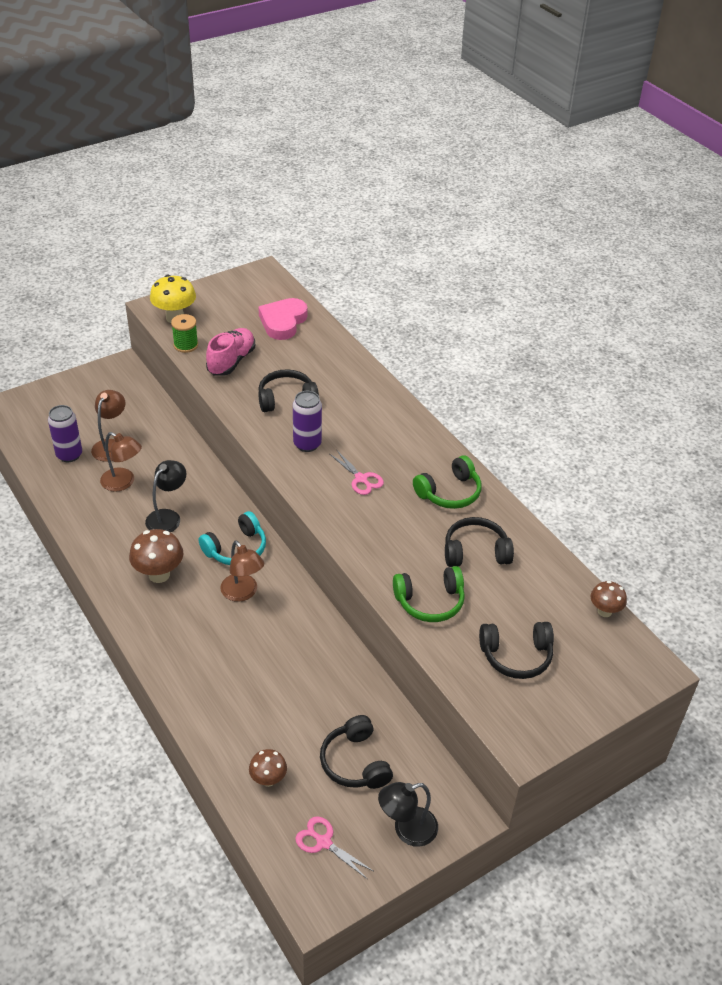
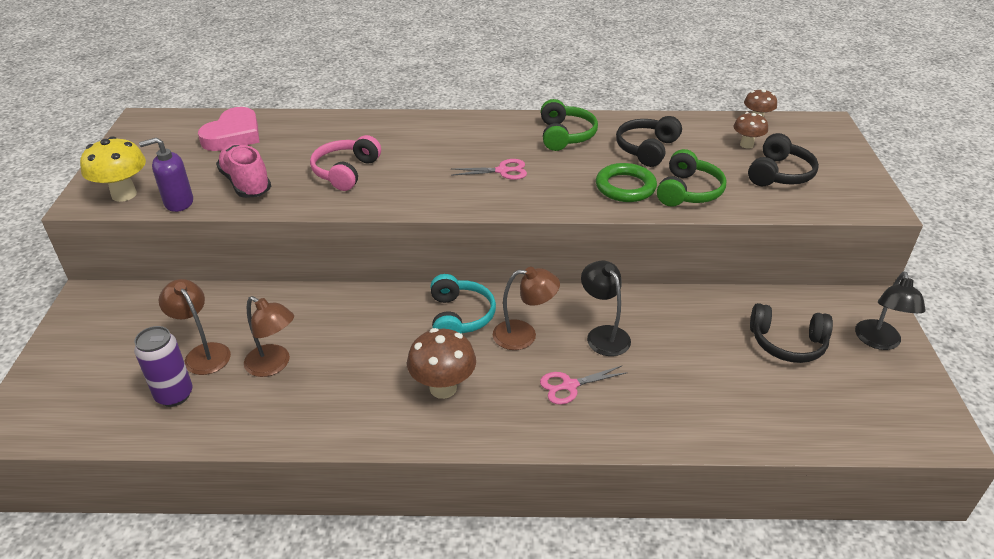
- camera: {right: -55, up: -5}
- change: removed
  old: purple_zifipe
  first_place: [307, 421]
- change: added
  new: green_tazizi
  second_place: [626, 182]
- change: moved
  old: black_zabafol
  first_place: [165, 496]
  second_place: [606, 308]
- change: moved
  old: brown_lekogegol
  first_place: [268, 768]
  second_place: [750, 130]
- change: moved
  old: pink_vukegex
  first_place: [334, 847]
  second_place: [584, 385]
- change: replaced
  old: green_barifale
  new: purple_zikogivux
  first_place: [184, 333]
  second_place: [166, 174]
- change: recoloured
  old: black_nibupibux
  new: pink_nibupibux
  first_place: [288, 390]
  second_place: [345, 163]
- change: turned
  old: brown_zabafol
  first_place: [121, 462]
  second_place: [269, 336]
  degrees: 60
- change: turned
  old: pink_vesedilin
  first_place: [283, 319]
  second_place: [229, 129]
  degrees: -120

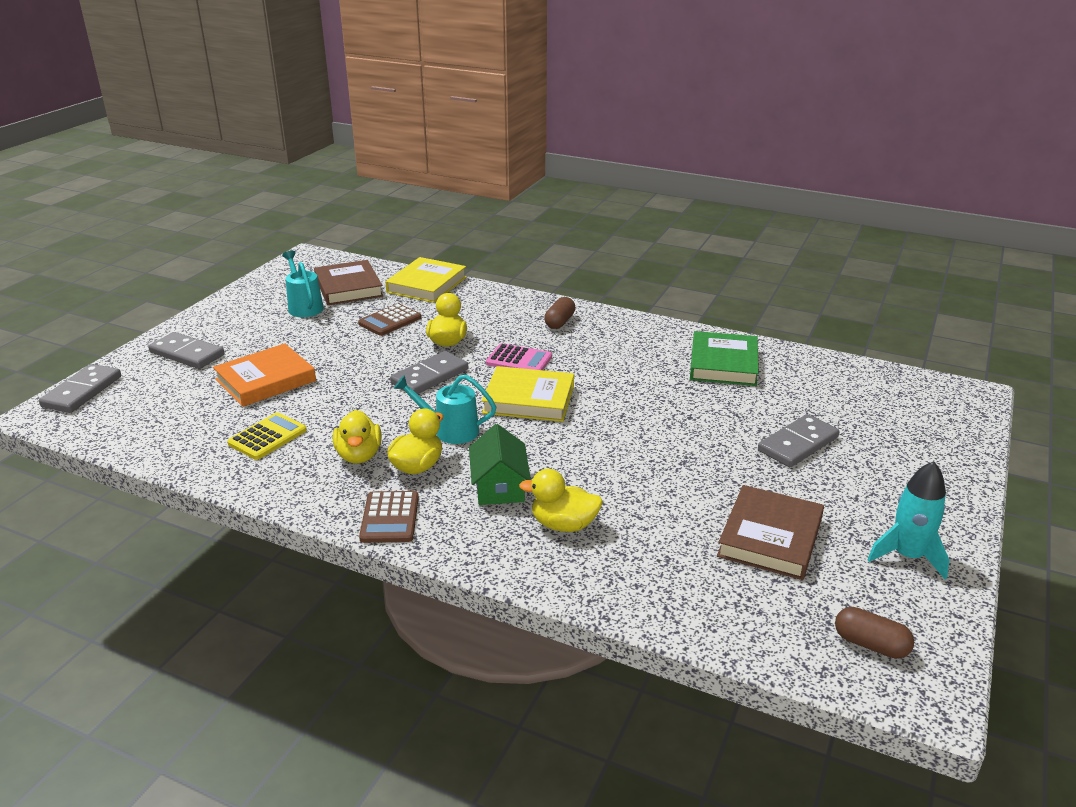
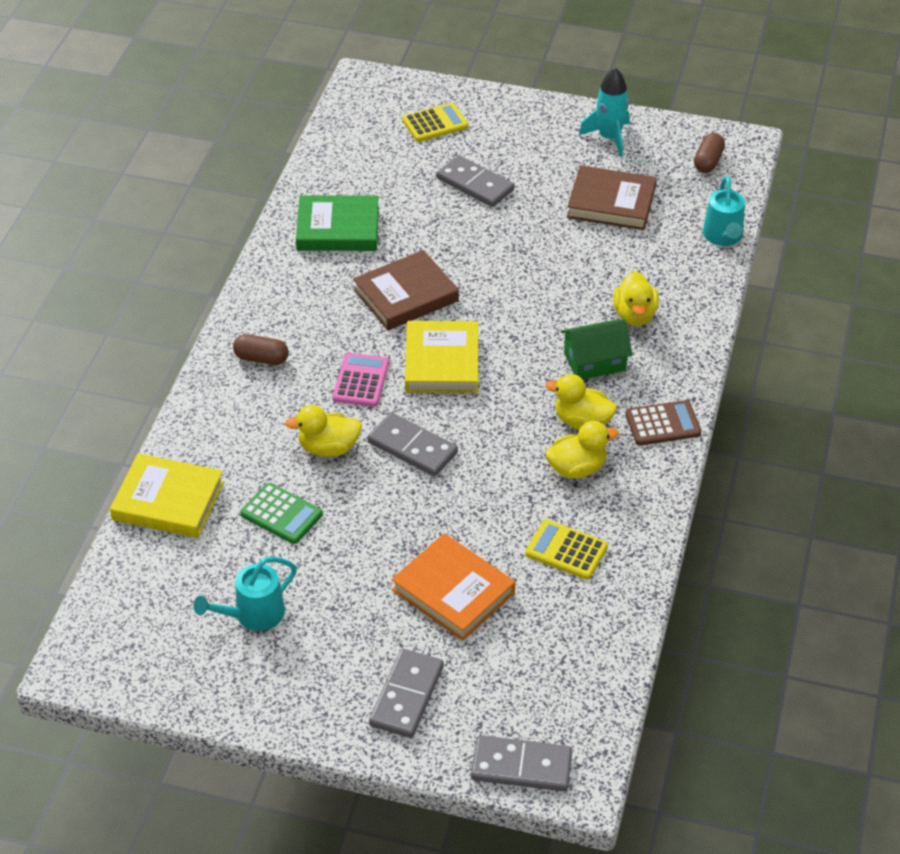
- camera: {right: -100, up: 15}
- change: added
  new: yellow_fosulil
  second_place: [435, 122]
- change: moved
  old: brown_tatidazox
  first_place: [348, 282]
  second_place: [406, 290]
- change: moved
  old: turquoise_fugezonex
  first_place: [445, 409]
  second_place: [724, 211]
- change: recoloured
  old: brown_fosulil
  new: green_fosulil
  first_place: [389, 319]
  second_place: [281, 513]

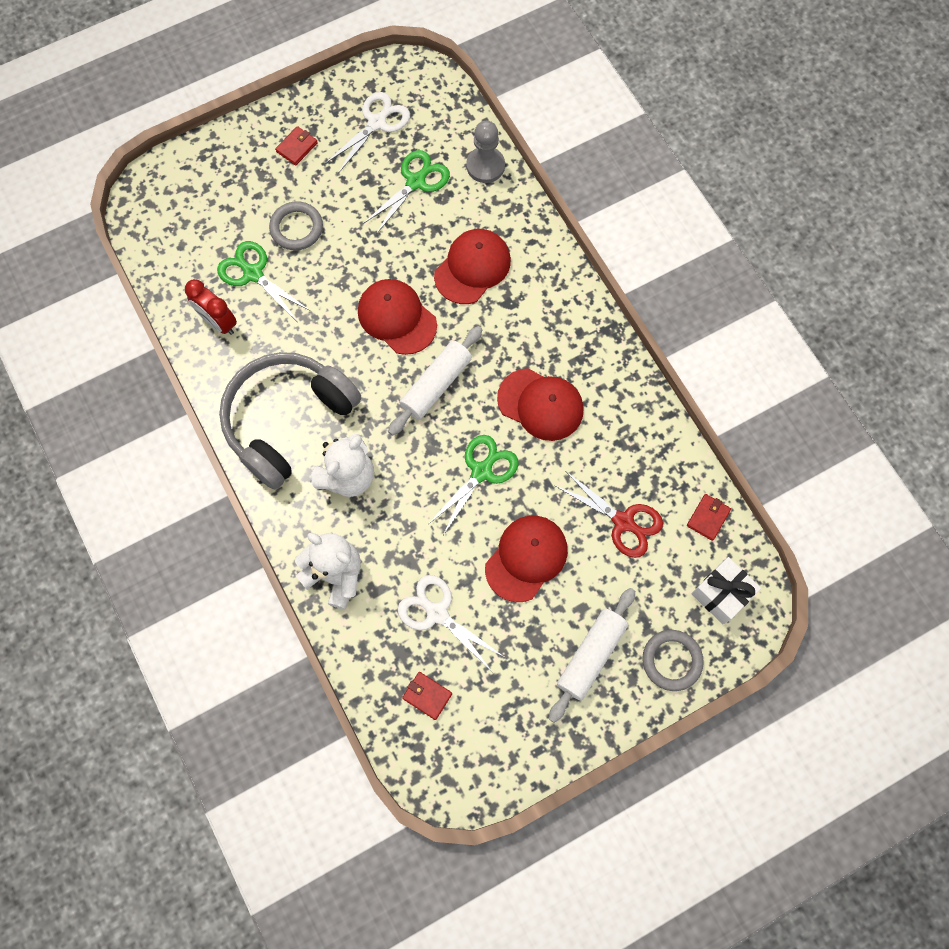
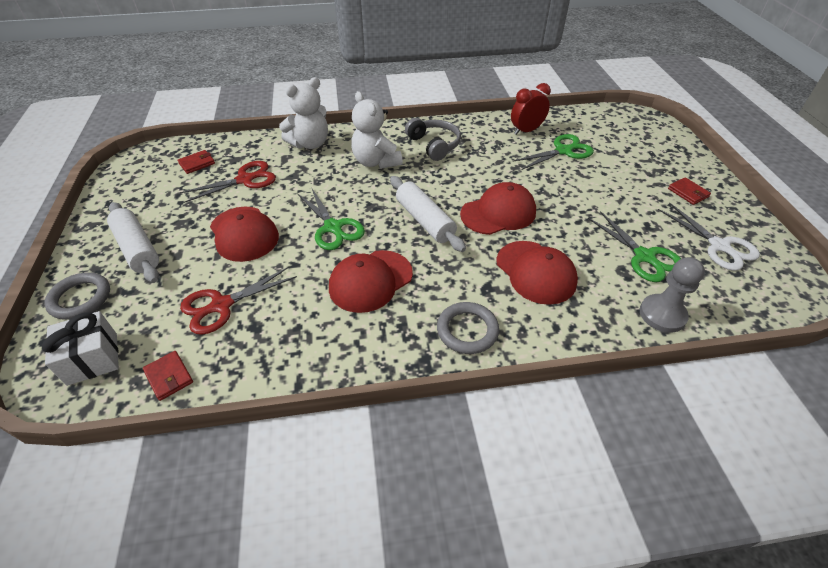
- camera: {right: 110, up: -25}
- change: moved
  old: grey_tazizi
  first_place: [296, 225]
  second_place: [468, 328]
- change: recoloured
  old: white_vukegex
  new: red_vukegex
  first_place: [451, 622]
  second_place: [228, 182]
- change: resized
  old: grey_nibupibux
  first_place: [290, 421]
  second_place: [433, 139]
  factor: 0.55

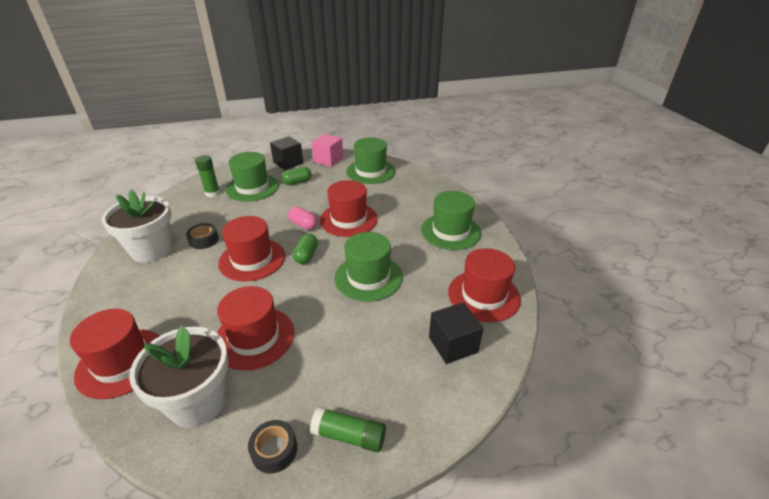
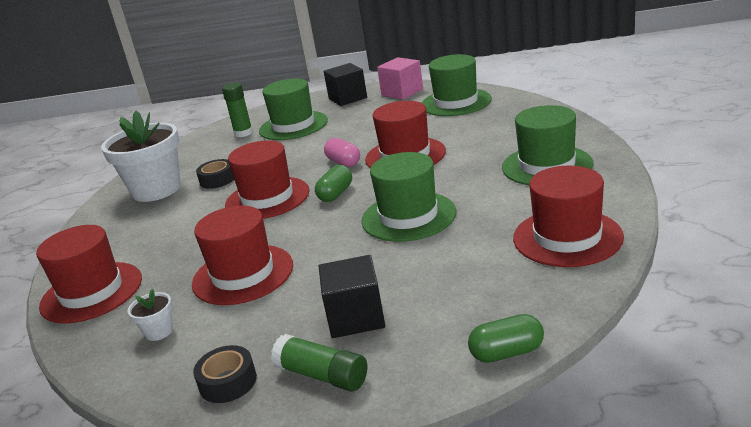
- camera: {right: 20, up: -10}
- change: moved
  old: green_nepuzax
  first_place: [296, 176]
  second_place: [506, 338]
- change: moved
  old: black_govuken
  first_place: [456, 333]
  second_place: [352, 296]
- change: resized
  old: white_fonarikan
  first_place: [179, 377]
  second_place: [150, 315]
  factor: 0.41

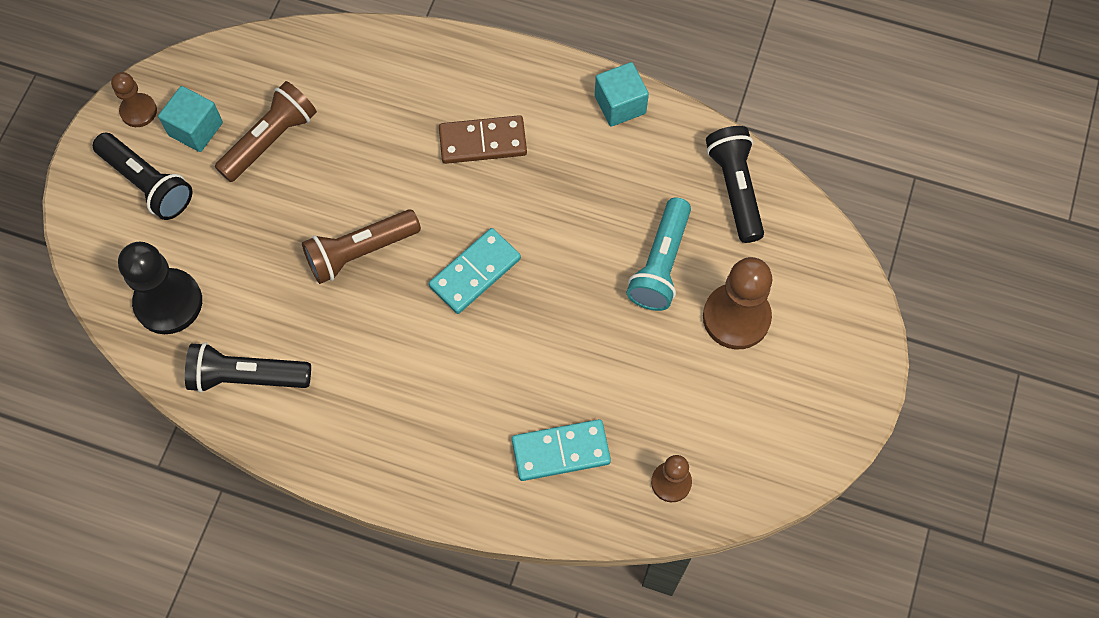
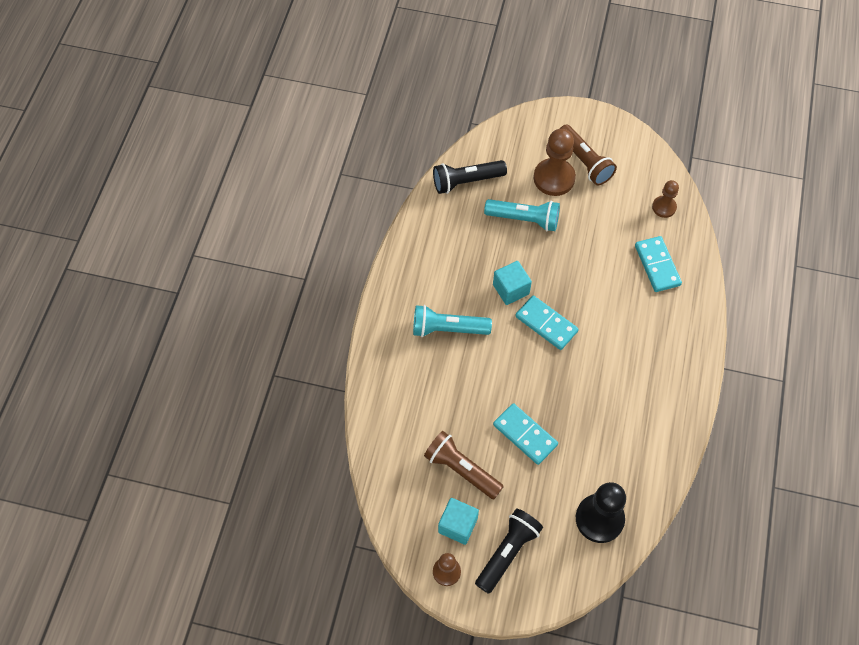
- camera: {right: -95, up: -5}
- change: removed
  old: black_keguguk
  first_place: [248, 367]
- change: added
  new: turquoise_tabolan
  second_place: [525, 434]
- change: moved
  old: brown_keguguk
  first_place: [361, 246]
  second_place: [588, 155]
- change: moved
  old: turquoise_govuken
  first_place: [622, 94]
  second_place: [512, 283]
- change: replaced
  old: brown_tabolan
  new: turquoise_keguguk
  first_place: [483, 139]
  second_place: [452, 321]

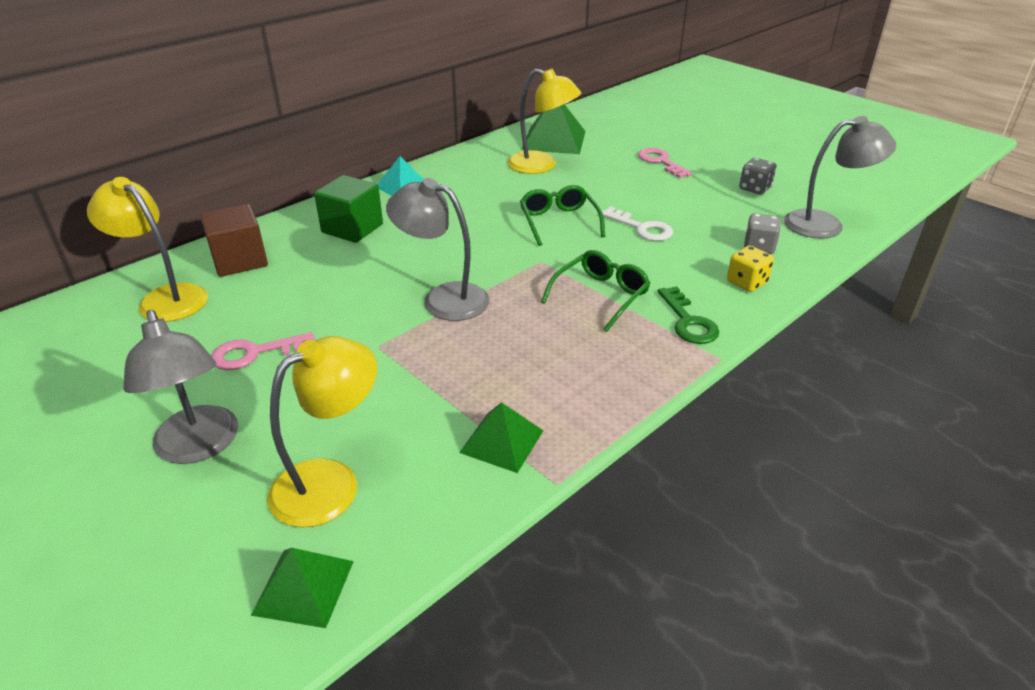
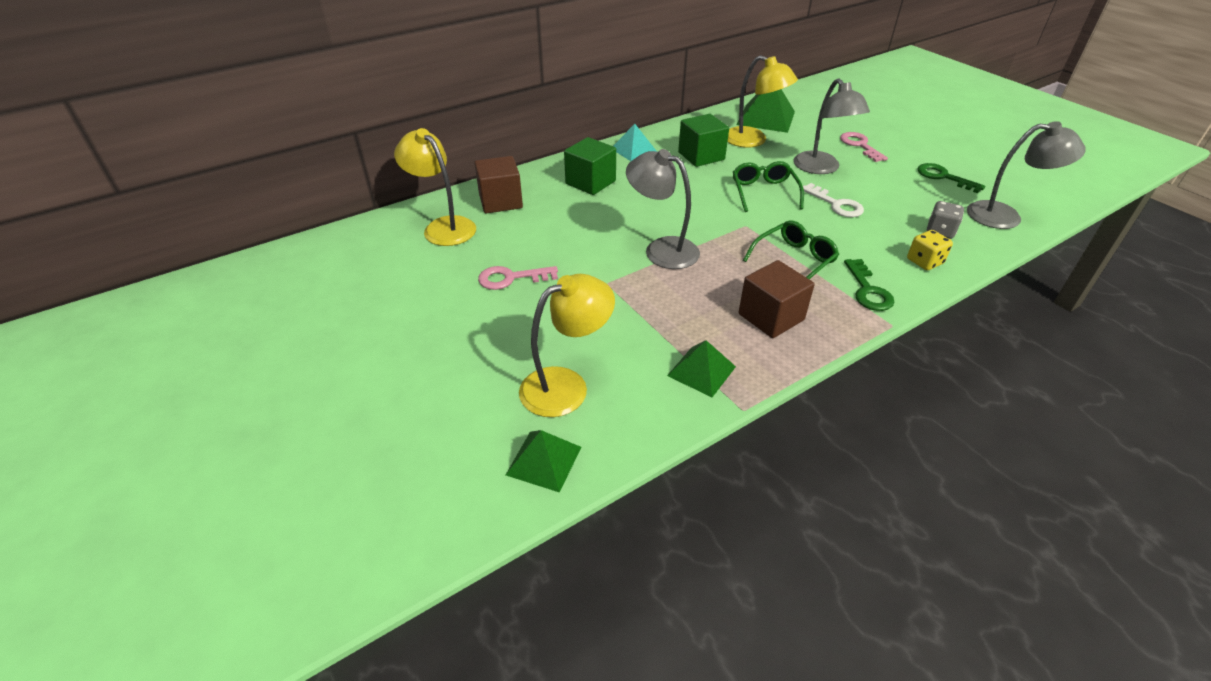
- camera: {right: 10, up: 5}
- change: added
  new: green_govuken
  second_place: [703, 140]
- change: added
  new: brown_govuken
  second_place: [776, 299]
- change: moved
  old: grey_zabafol
  first_place: [180, 387]
  second_place: [832, 126]
- change: replaced
  old: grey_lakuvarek
  new: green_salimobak
  first_place: [757, 176]
  second_place: [951, 178]

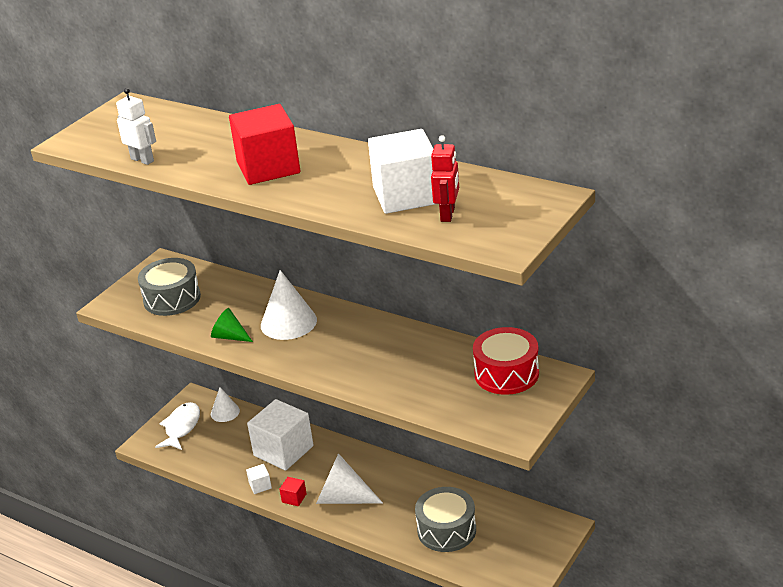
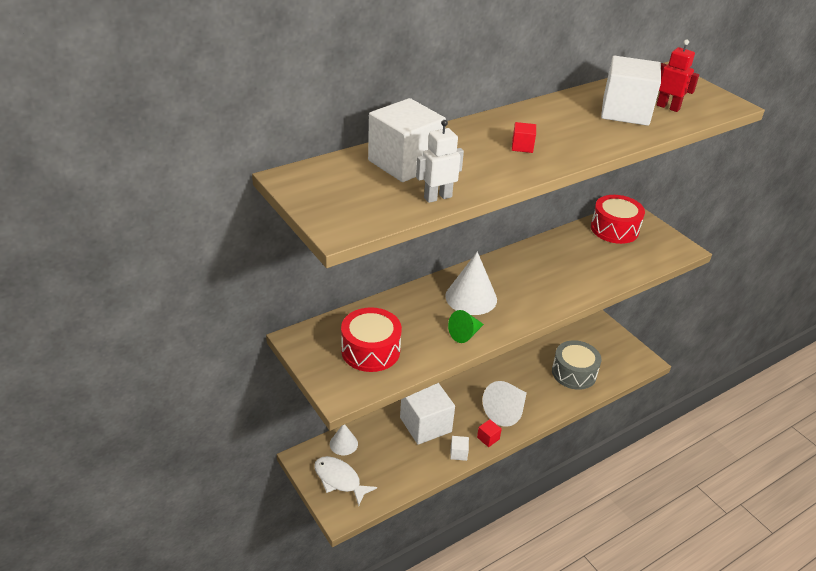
- camera: {right: -70, up: 5}
- change: added
  new: white_govuken
  second_place: [407, 140]
- change: recoloured
  old: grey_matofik
  new: red_matofik
  first_place: [169, 287]
  second_place: [371, 339]
- change: resized
  old: red_govuken
  first_place: [264, 144]
  second_place: [524, 137]
  factor: 0.41

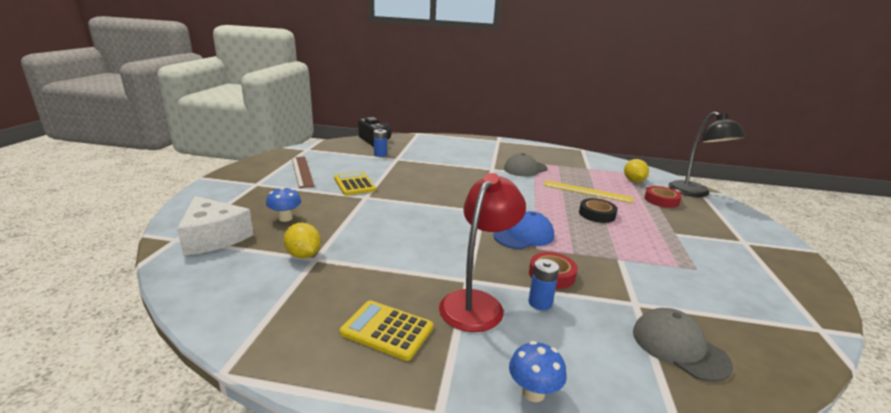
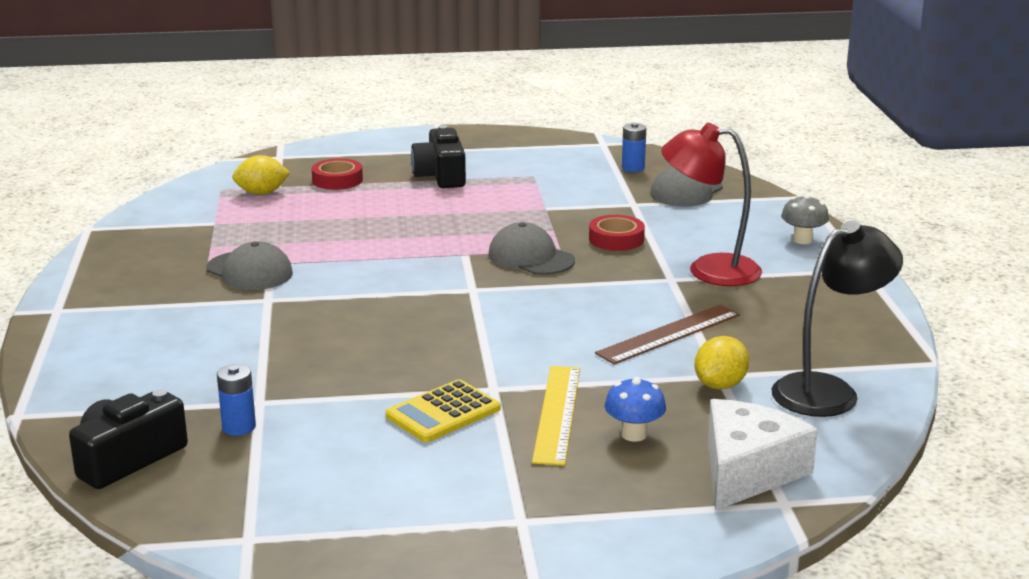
- camera: {right: -105, up: 0}
- change: removed
  old: yellow_fosulil
  first_place: [386, 330]
- change: removed
  old: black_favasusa
  first_place: [598, 210]
- change: added
  new: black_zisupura
  second_place: [438, 156]
- change: moved
  old: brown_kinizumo
  first_place: [303, 172]
  second_place: [667, 334]
- change: moved
  old: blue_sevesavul
  first_place: [543, 284]
  second_place: [634, 147]
- change: moved
  old: yellow_kinizumo
  first_place: [588, 191]
  second_place: [556, 416]
- change: moved
  old: black_zabafol
  first_place: [707, 154]
  second_place: [837, 318]
- change: recoloured
  old: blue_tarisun
  new: grey_tarisun
  first_place: [523, 230]
  second_place: [531, 248]
- change: recoloured
  old: blue_lekogegol
  new: grey_lekogegol
  first_place: [538, 371]
  second_place: [805, 219]

